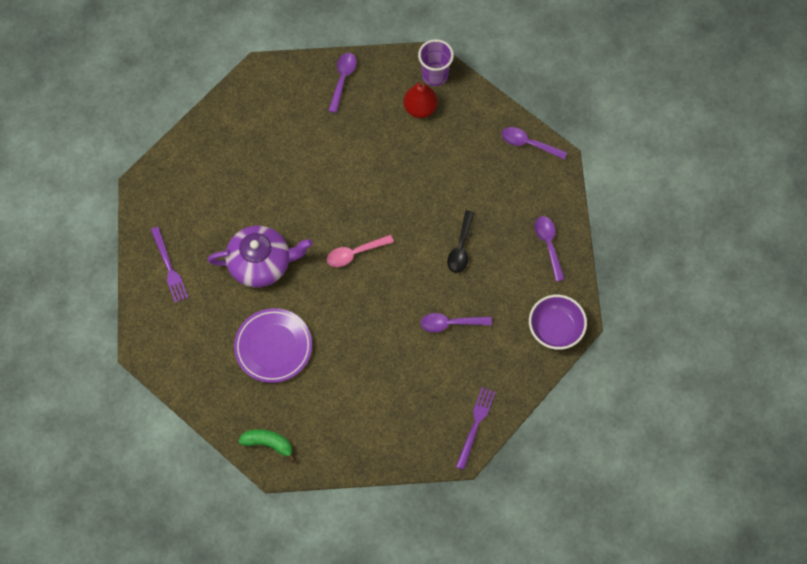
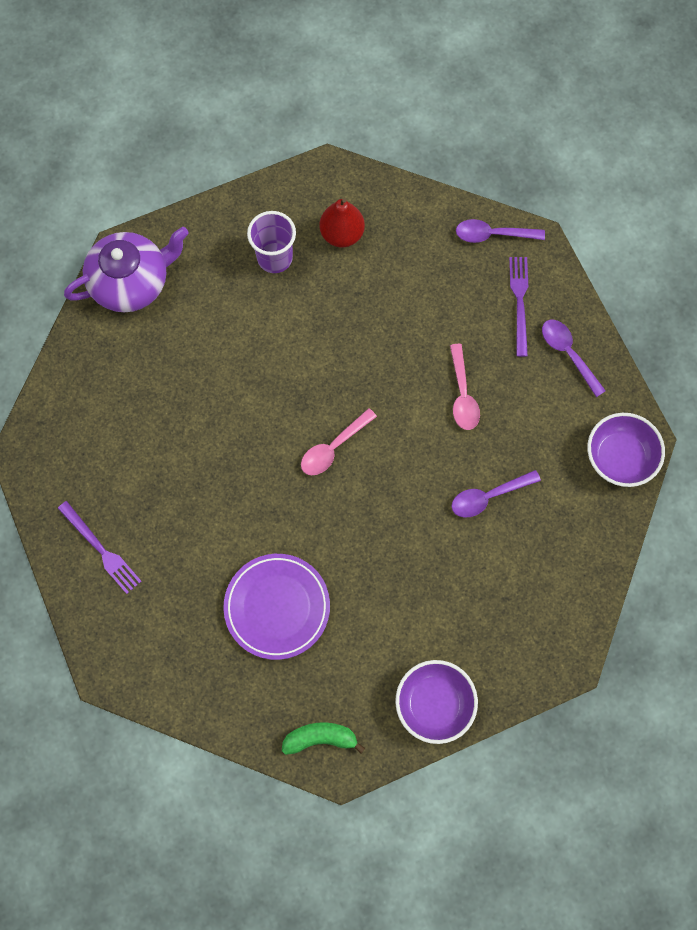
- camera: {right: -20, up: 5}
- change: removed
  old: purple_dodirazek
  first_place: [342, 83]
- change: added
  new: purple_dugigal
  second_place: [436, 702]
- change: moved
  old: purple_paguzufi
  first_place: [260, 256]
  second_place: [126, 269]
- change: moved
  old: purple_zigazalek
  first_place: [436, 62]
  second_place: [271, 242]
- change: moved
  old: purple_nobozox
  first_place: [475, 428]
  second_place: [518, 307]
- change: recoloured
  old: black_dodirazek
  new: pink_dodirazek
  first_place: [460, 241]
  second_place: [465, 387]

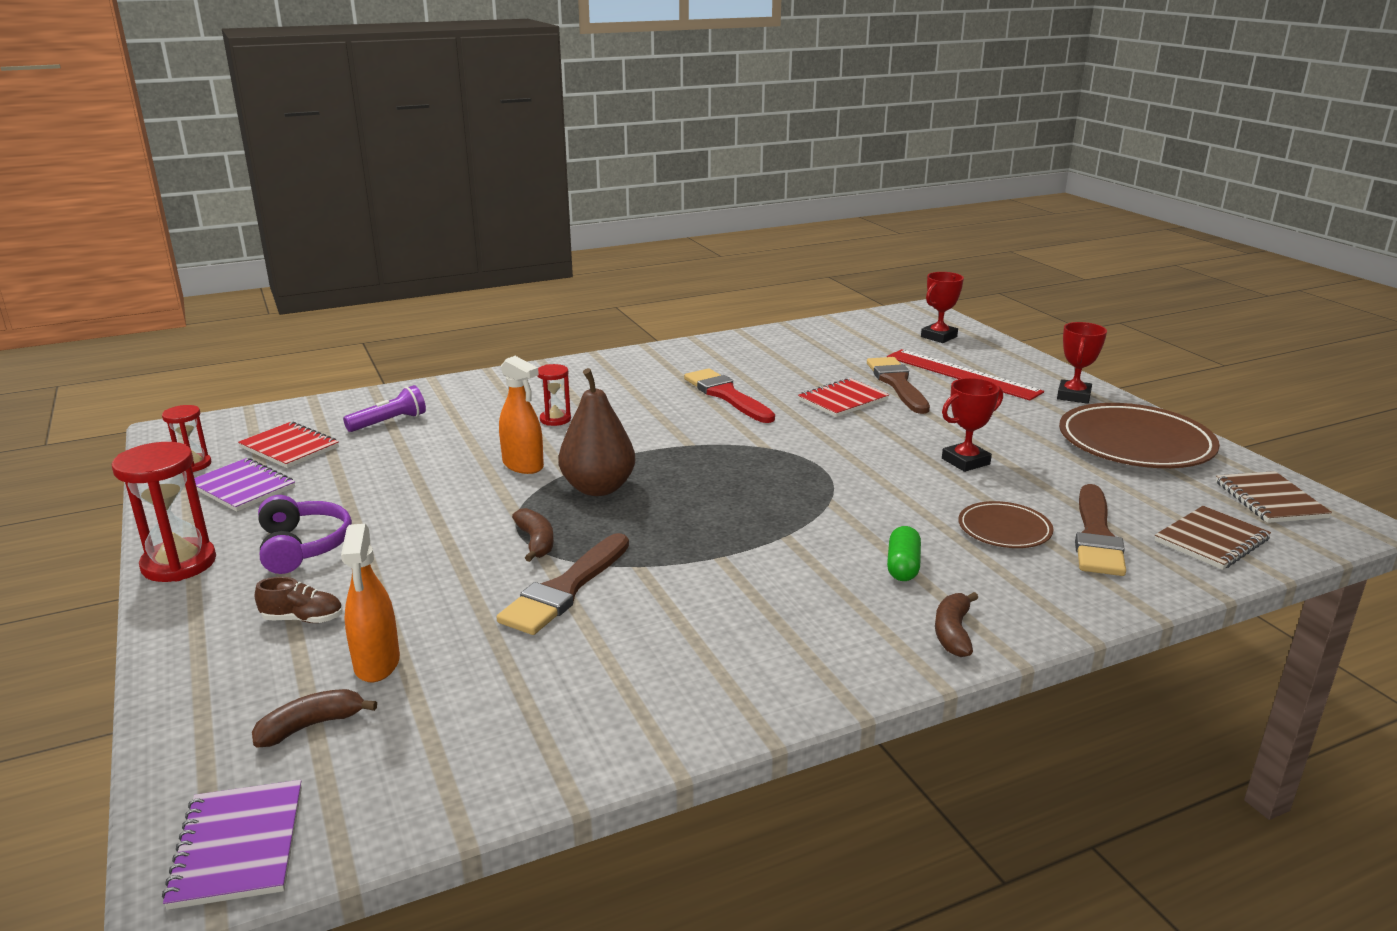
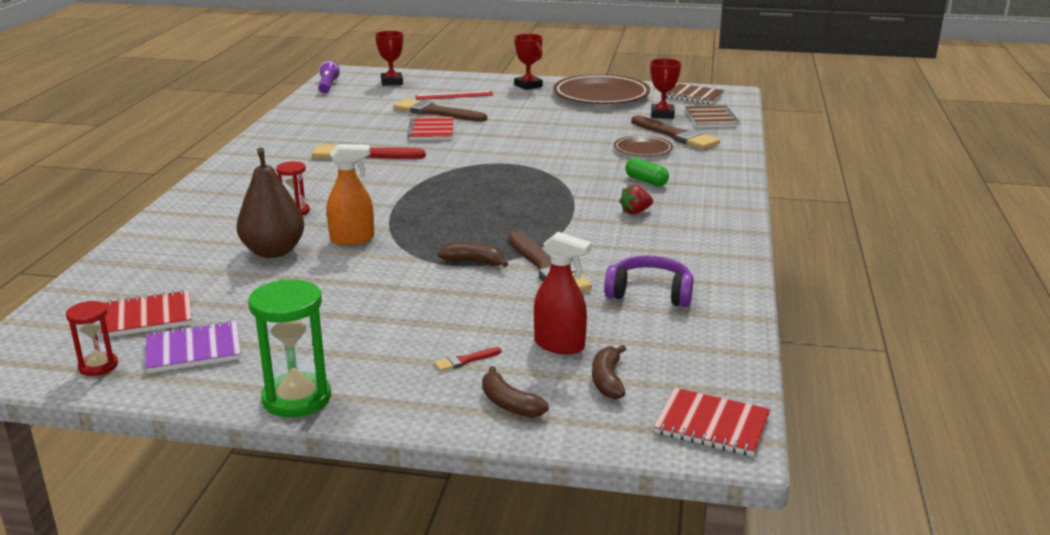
- camera: {right: -55, up: 0}
- change: added
  new: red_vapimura
  second_place: [636, 199]
- change: moved
  old: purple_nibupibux
  first_place: [305, 534]
  second_place: [649, 281]
- change: moved
  old: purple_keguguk
  first_place: [384, 408]
  second_place: [329, 76]
- change: moved
  old: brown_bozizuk
  first_place: [596, 432]
  second_place: [270, 203]
- change: moved
  old: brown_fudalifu
  first_place: [956, 624]
  second_place: [515, 392]
- change: moved
  old: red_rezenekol
  first_place: [972, 425]
  second_place: [665, 88]
- change: replaced
  old: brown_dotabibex
  new: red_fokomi
  first_place: [299, 600]
  second_place: [467, 359]
- change: recoloured
  old: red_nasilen
  new: green_nasilen
  first_place: [164, 512]
  second_place: [289, 348]
- change: recoloured
  old: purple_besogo
  new: red_besogo
  first_place: [232, 845]
  second_place: [712, 422]
- change: recoloured
  old: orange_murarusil
  new: red_murarusil
  first_place: [370, 603]
  second_place: [563, 293]
- change: resized
  old: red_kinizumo
  first_place: [965, 375]
  second_place: [454, 95]
  factor: 0.63

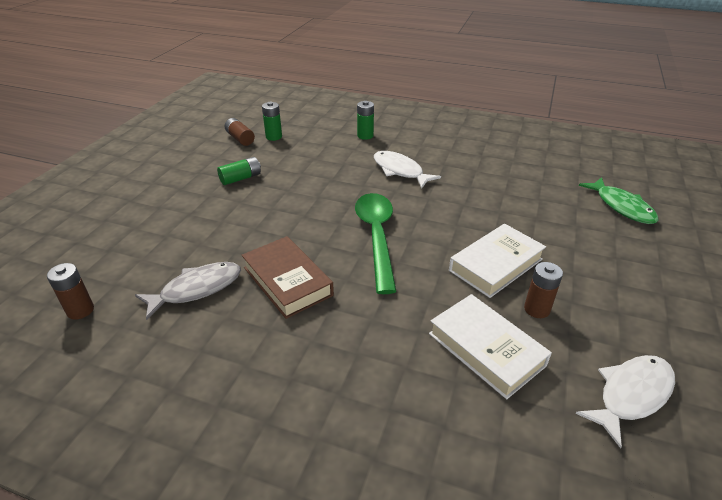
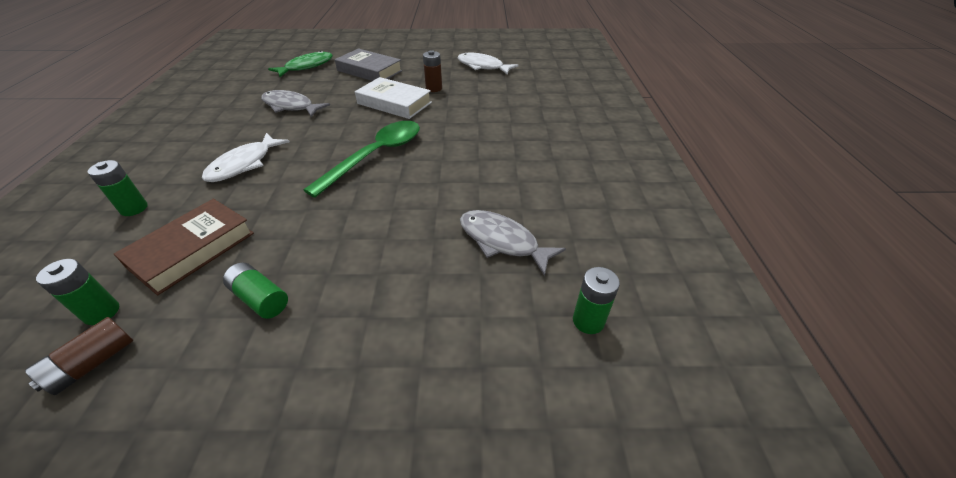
- camera: {right: -110, up: 5}
- change: removed
  old: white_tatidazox
  first_place: [490, 346]
- change: added
  new: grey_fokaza
  second_place: [295, 103]
- change: added
  new: grey_tatidazox
  second_place: [368, 64]
- change: moved
  old: brown_tatidazox
  first_place: [288, 277]
  second_place: [184, 247]
- change: recoloured
  old: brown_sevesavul
  new: green_sevesavul
  first_place: [70, 291]
  second_place: [596, 300]
- change: turned
  old: green_dodirazek
  first_place: [376, 243]
  second_place: [362, 159]
  degrees: 150

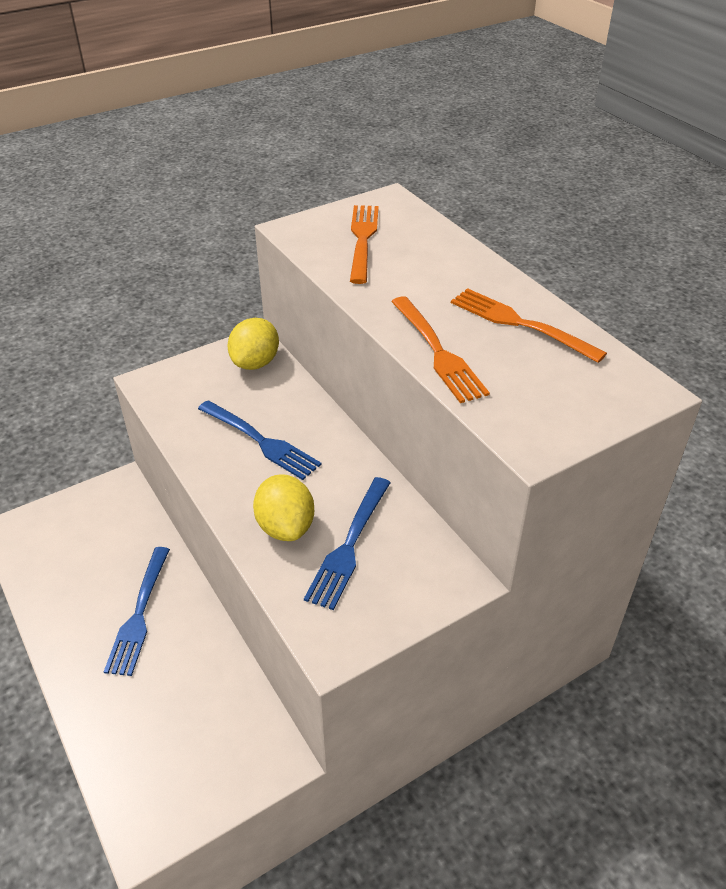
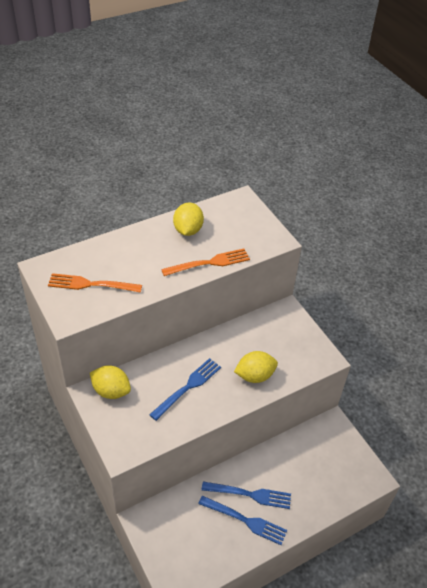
- camera: {right: -90, up: 5}
- change: moved
  old: blue_nobozox
  first_place: [347, 543]
  second_place: [242, 520]
- change: replaced
  old: orange_nobozox
  new: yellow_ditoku
  first_place: [529, 325]
  second_place: [188, 219]

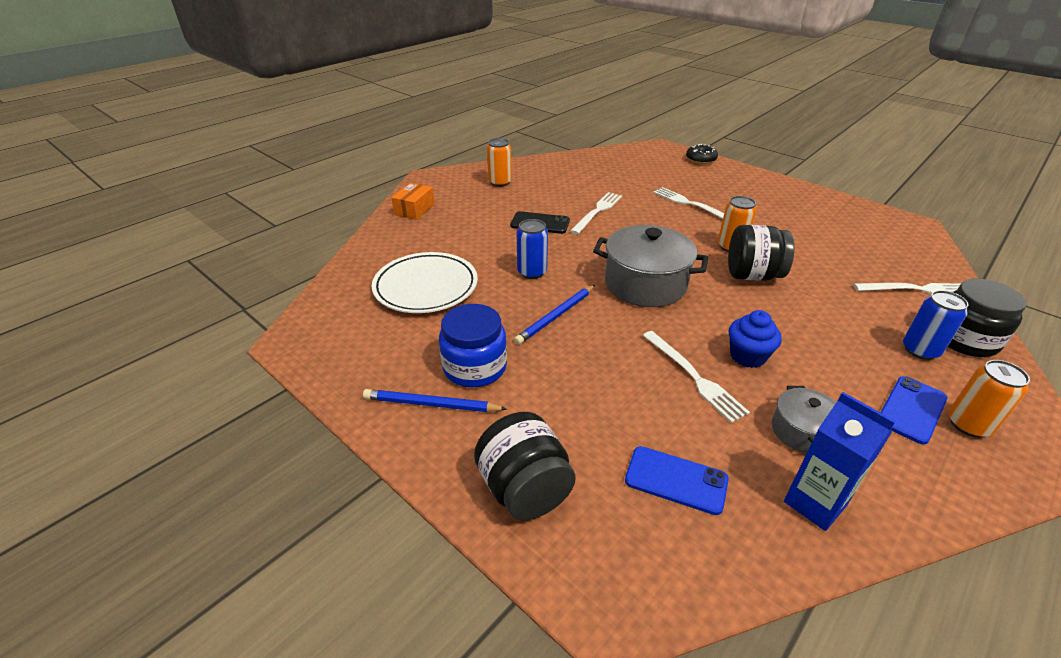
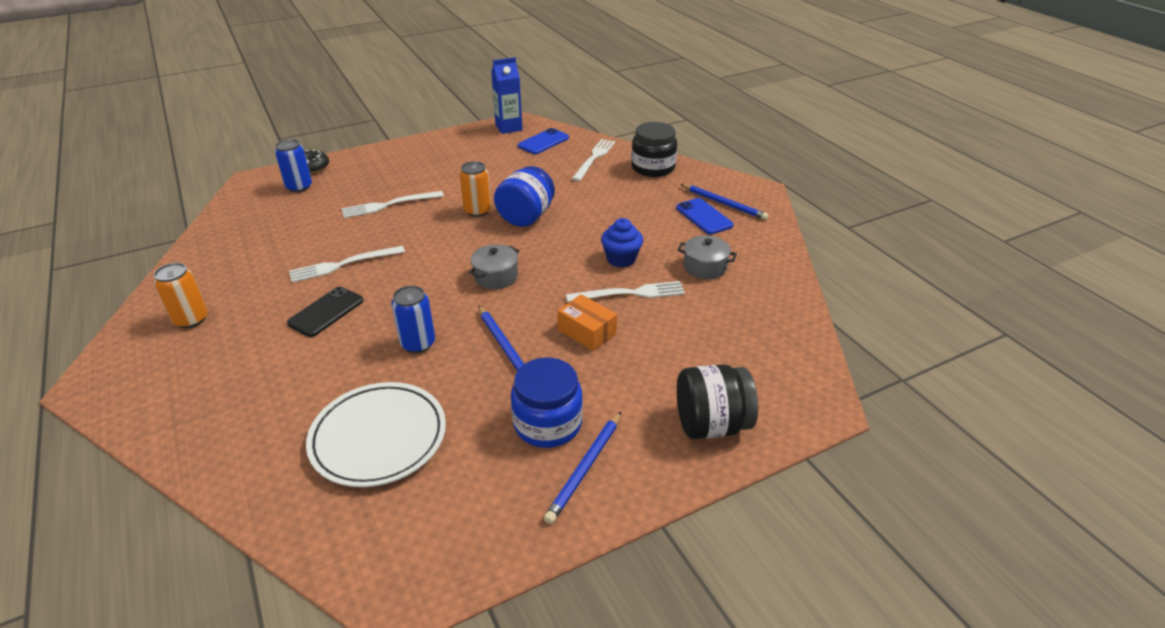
- camera: {right: -70, up: 0}
- change: moved
  old: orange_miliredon
  first_place: [413, 201]
  second_place: [587, 322]
- change: moved
  old: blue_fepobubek
  first_place: [677, 480]
  second_place: [543, 141]
- change: moved
  old: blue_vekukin
  first_place: [840, 461]
  second_place: [507, 95]
- change: moved
  old: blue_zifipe
  first_place: [936, 325]
  second_place: [293, 165]
- change: replaced
  old: orange_zifipe
  new: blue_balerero
  first_place: [989, 399]
  second_place: [724, 202]
- change: recoloured
  old: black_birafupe
  new: blue_birafupe
  first_place: [761, 253]
  second_place: [524, 196]
- change: turned
  old: white_nobozox
  first_place: [596, 213]
  second_place: [347, 264]
  degrees: -75
- change: resized
  old: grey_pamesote
  first_place: [650, 266]
  second_place: [494, 267]
  factor: 0.53

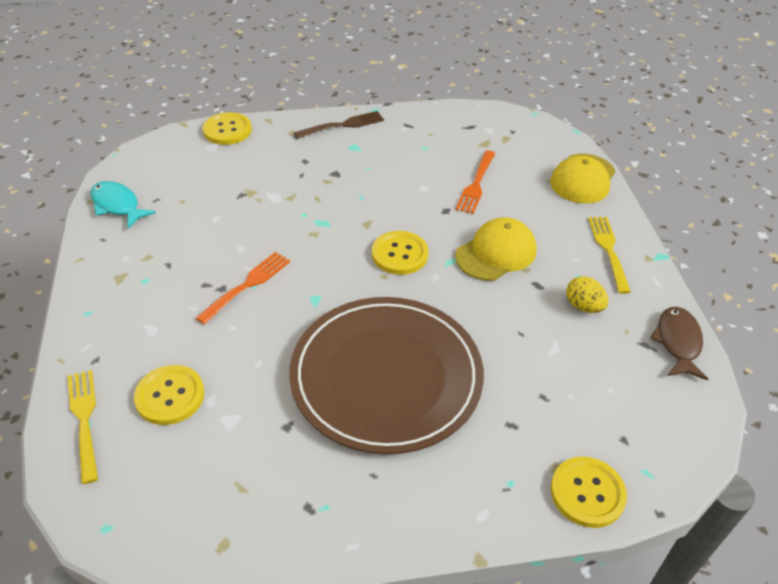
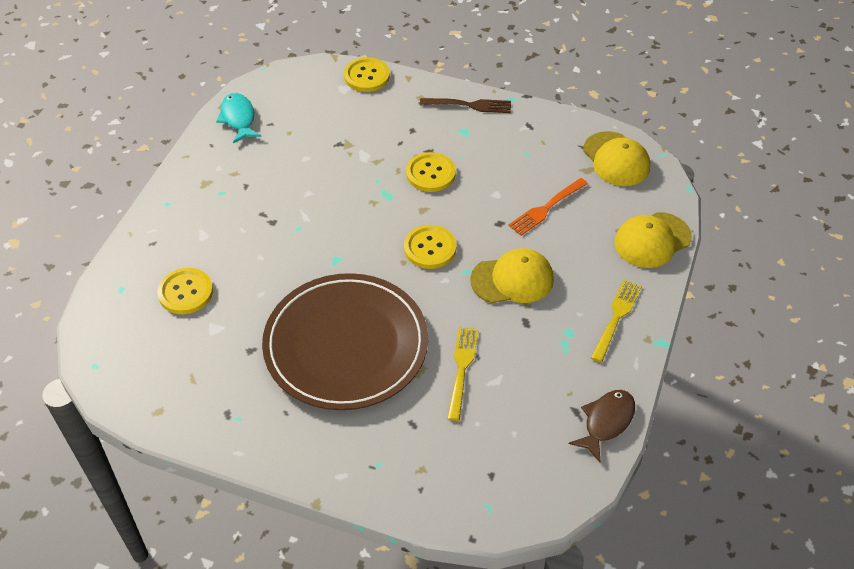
- camera: {right: 30, up: 5}
- change: removed
  old: orange_nobozox
  first_place: [243, 288]
- change: removed
  old: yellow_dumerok
  first_place: [587, 294]
- change: added
  new: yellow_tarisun
  second_place: [616, 158]
- change: moved
  old: yellow_nobozox
  first_place: [83, 427]
  second_place: [463, 374]
- change: moved
  old: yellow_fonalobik
  first_place: [589, 492]
  second_place: [431, 172]

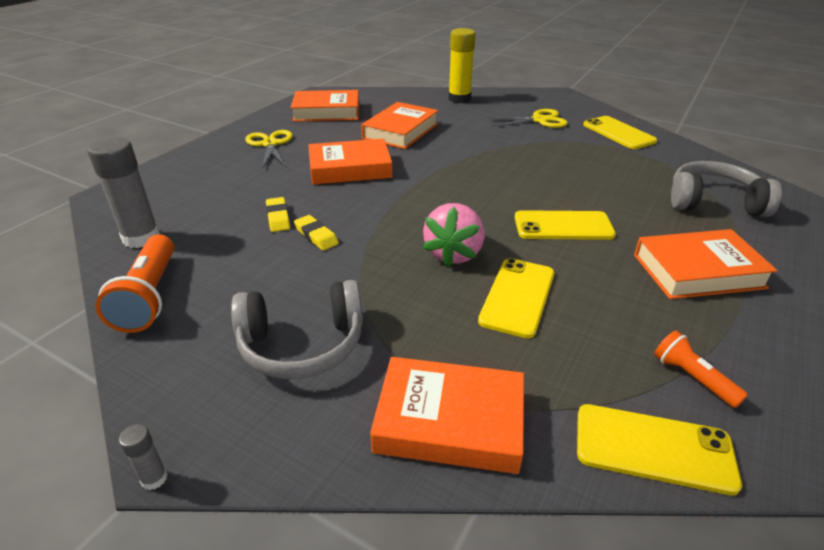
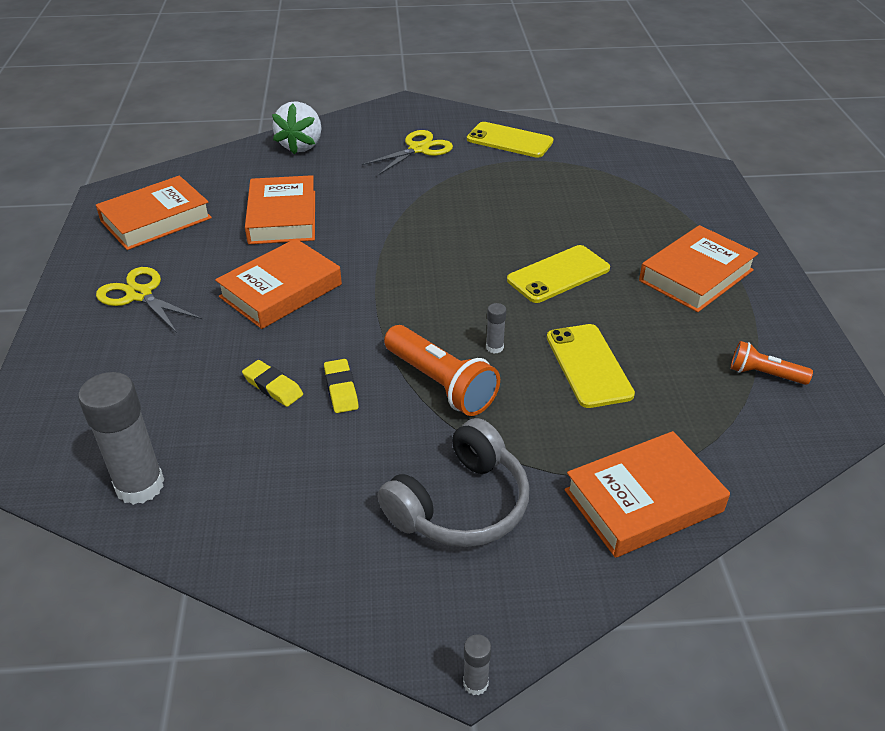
- camera: {right: -35, up: 5}
- change: removed
  old: yellow_fepobubek
  first_place: [659, 449]
- change: removed
  old: grey_nibupibux
  first_place: [726, 189]
- change: moved
  old: orange_keguguk
  first_place: [134, 283]
  second_place: [442, 370]
- change: replaced
  old: pink_vapimura
  new: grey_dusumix
  first_place: [454, 235]
  second_place: [496, 328]
- change: replaced
  old: yellow_dusumix
  new: white_vapimura
  first_place: [462, 65]
  second_place: [296, 128]
- change: turned
  old: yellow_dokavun
  first_place: [316, 233]
  second_place: [341, 386]
  degrees: 60

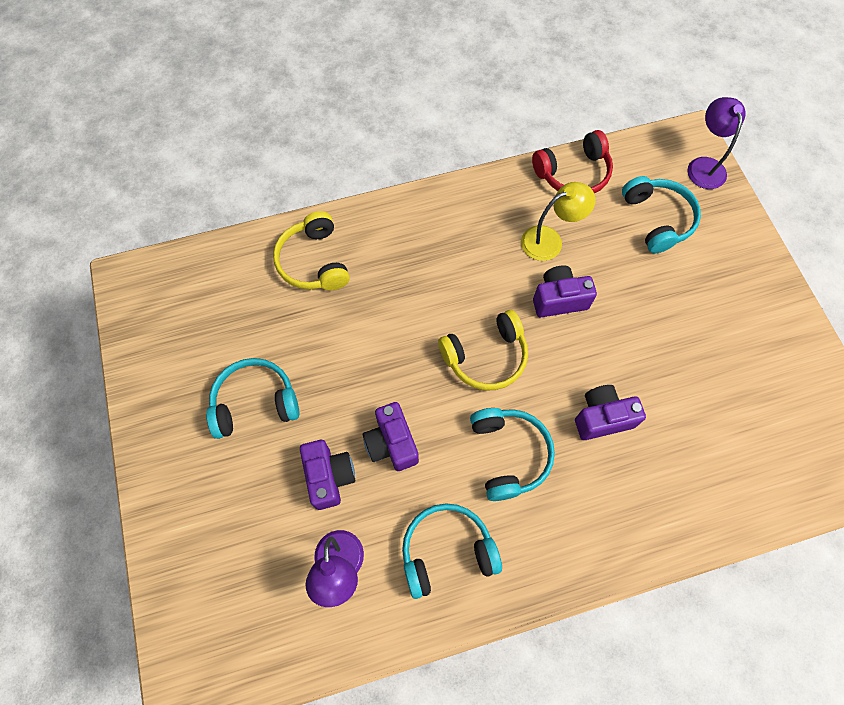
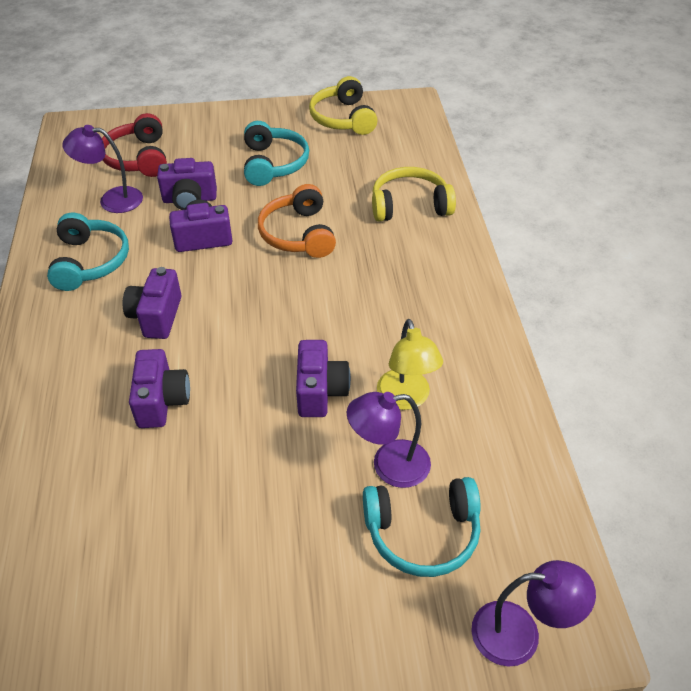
- camera: {right: 100, up: -20}
- change: added
  new: orange_nibupibux
  second_place: [297, 221]
- change: added
  new: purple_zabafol
  second_place: [389, 440]
- change: moved
  old: yellow_nibupibux
  first_place: [483, 350]
  second_place: [343, 105]
- change: moved
  old: red_nibupibux
  first_place: [572, 162]
  second_place: [134, 145]
- change: replaced
  old: turquoise_nibupibux
  new: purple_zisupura
  first_place: [512, 454]
  second_place: [152, 303]

